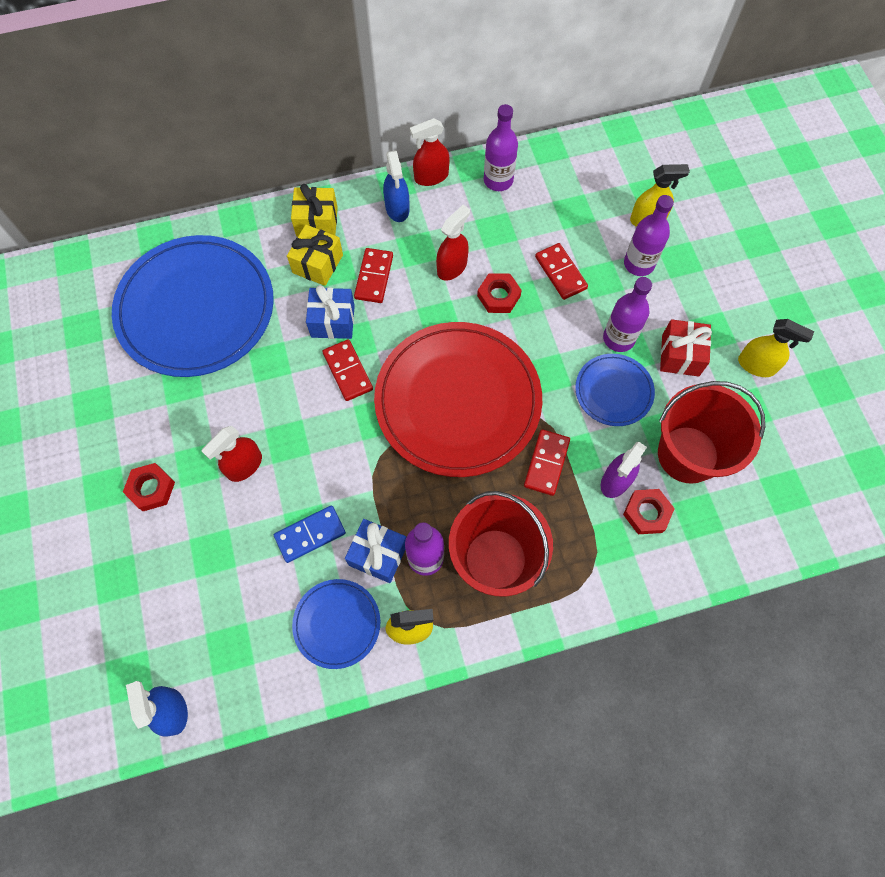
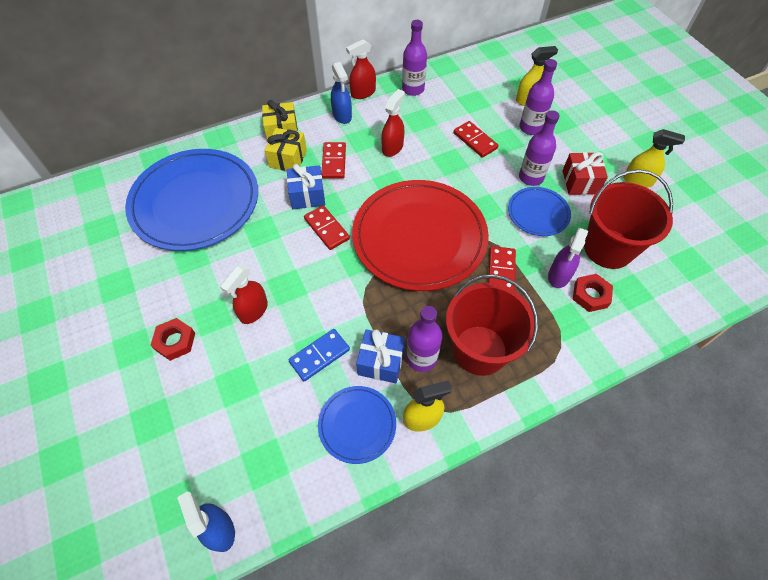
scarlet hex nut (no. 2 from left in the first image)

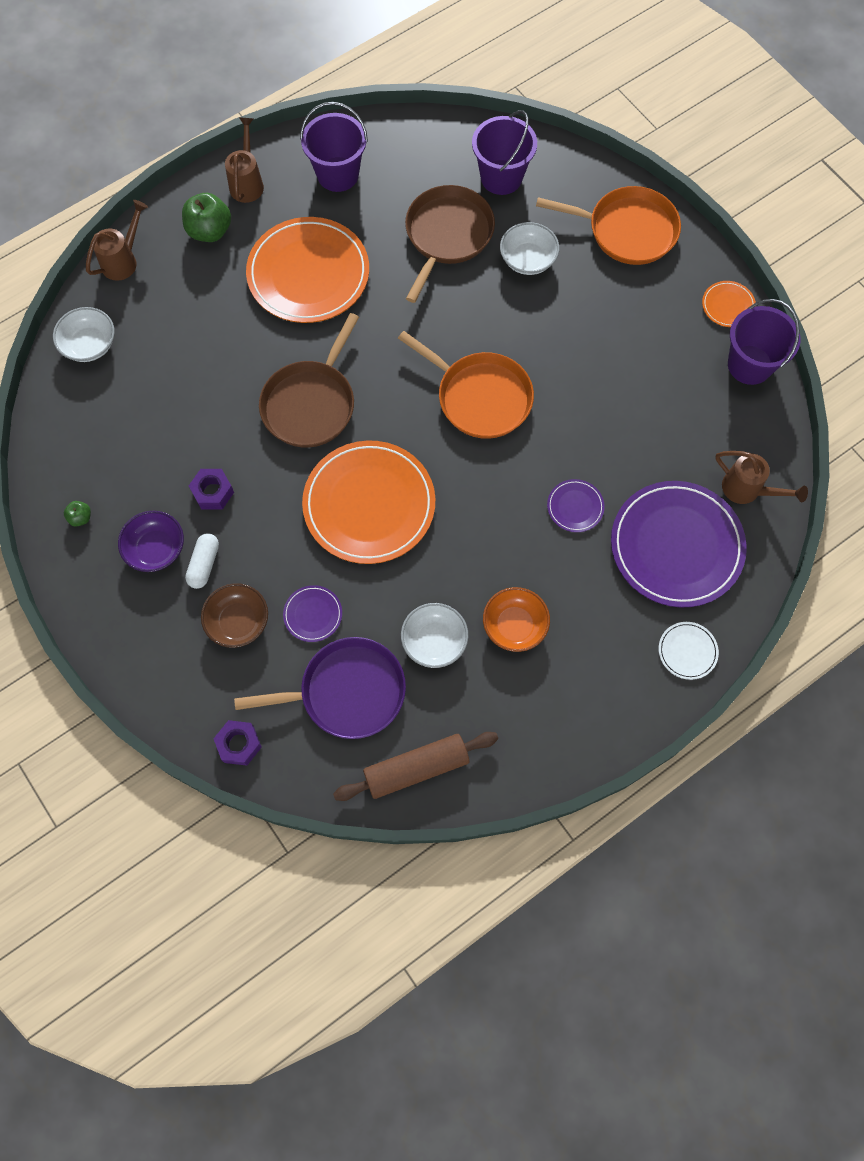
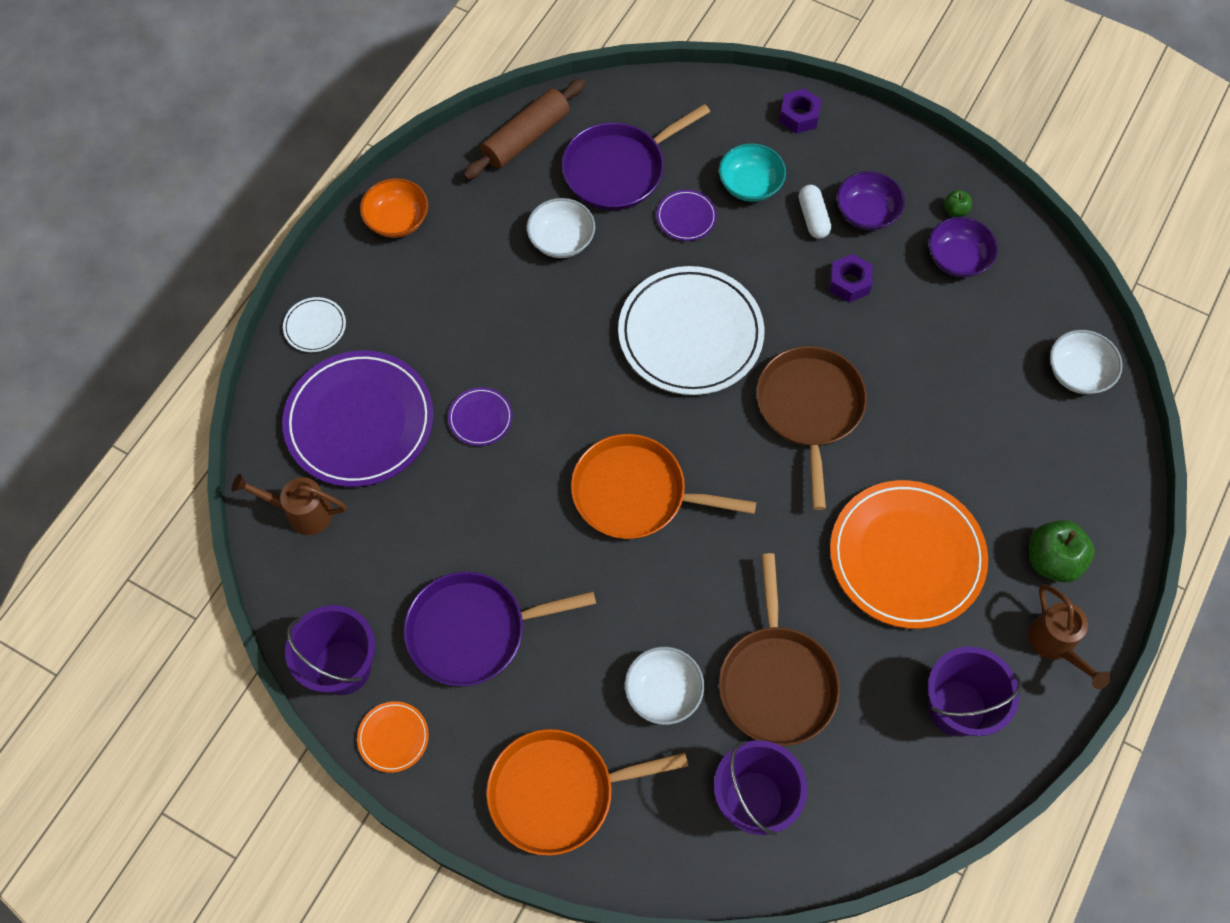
russet watering can (no. 1 from left in the first image)
turquoise serving bowl
royal purple hex nut (no. 1 from left)
white dinner plate (no. 2 from left)
bright orange serving bowl
royal purple pan (no. 1 from left)
royal purple serving bowl (no. 2 from left)

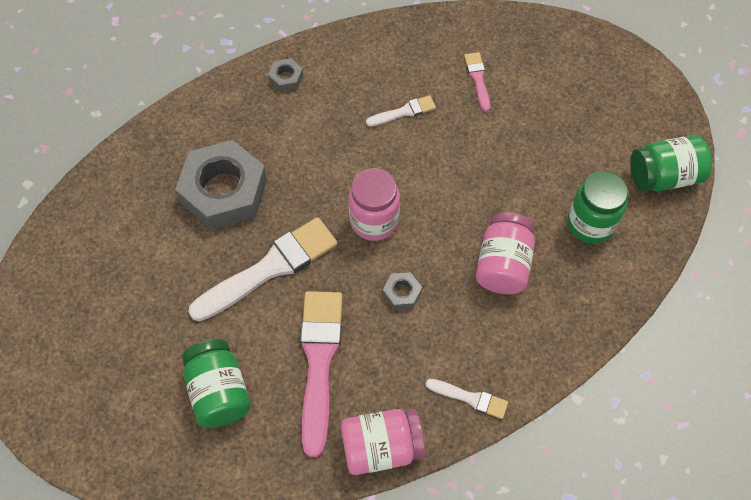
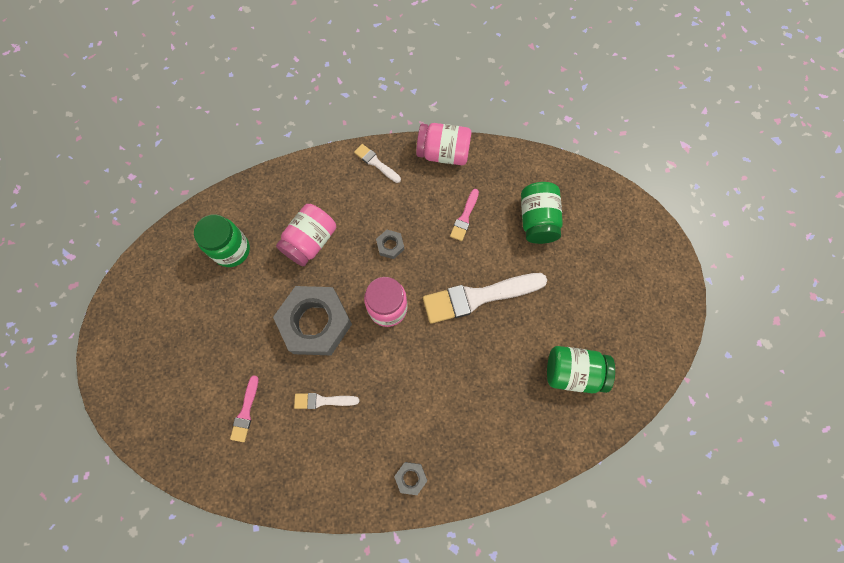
grey hex nut (no. 1 from left)
rose-pink paintbrush (no. 2 from left)
emerald jam jar (no. 3 from left)

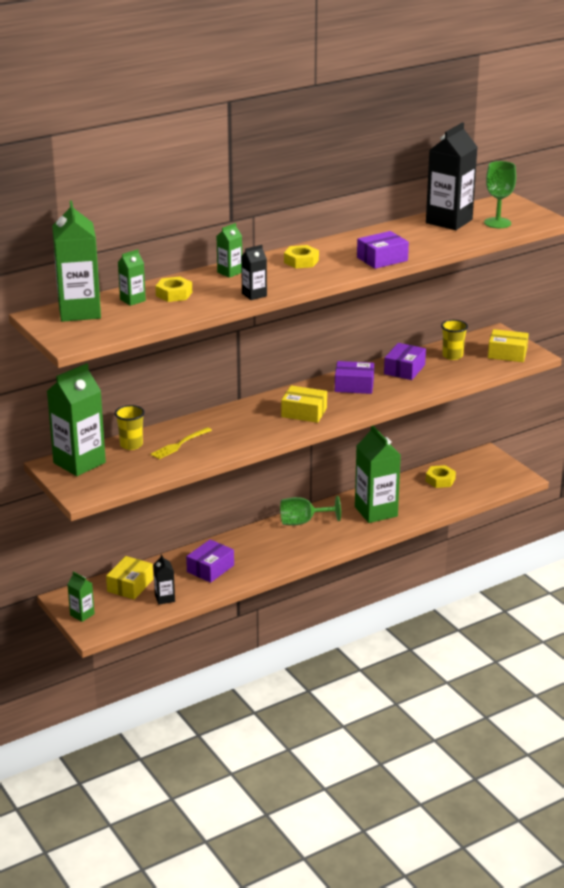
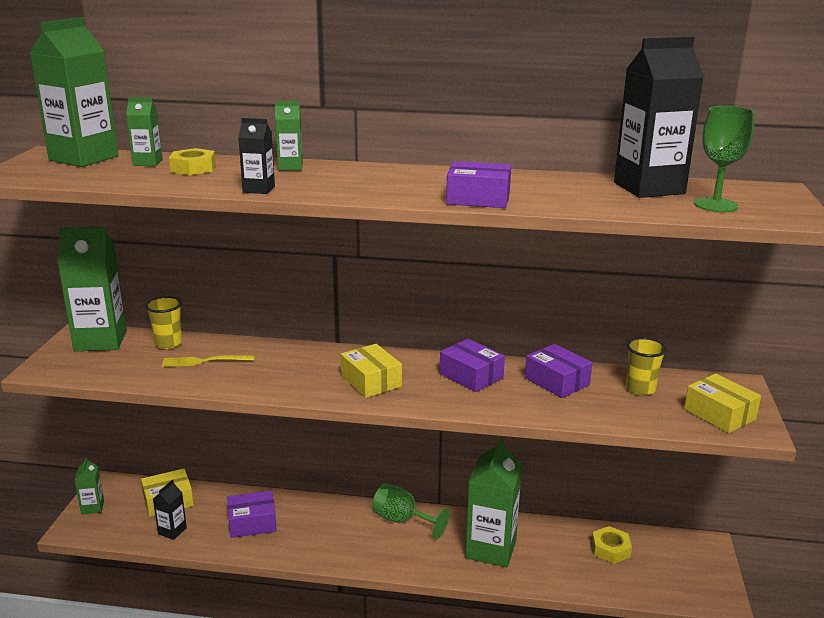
yellow hex nut (no. 2 from left in the first image)
royal purple package (no. 4 from left)

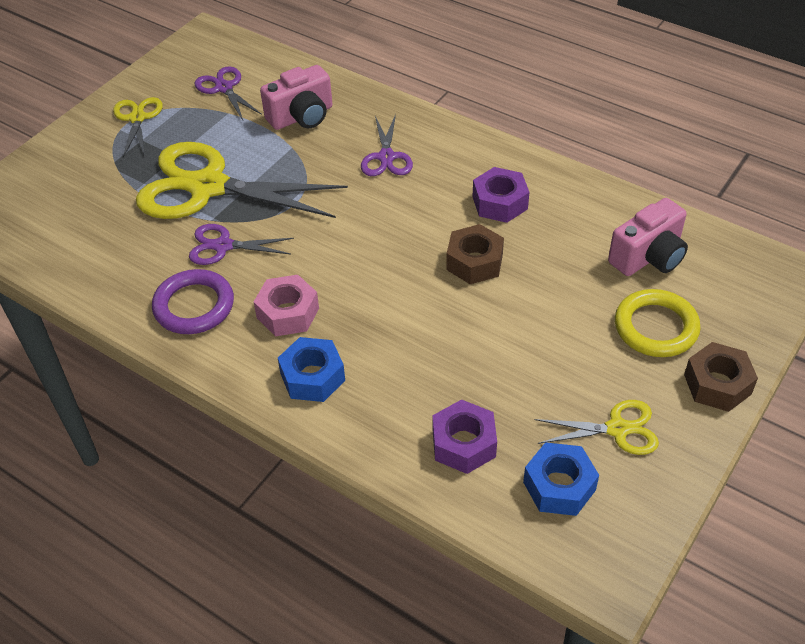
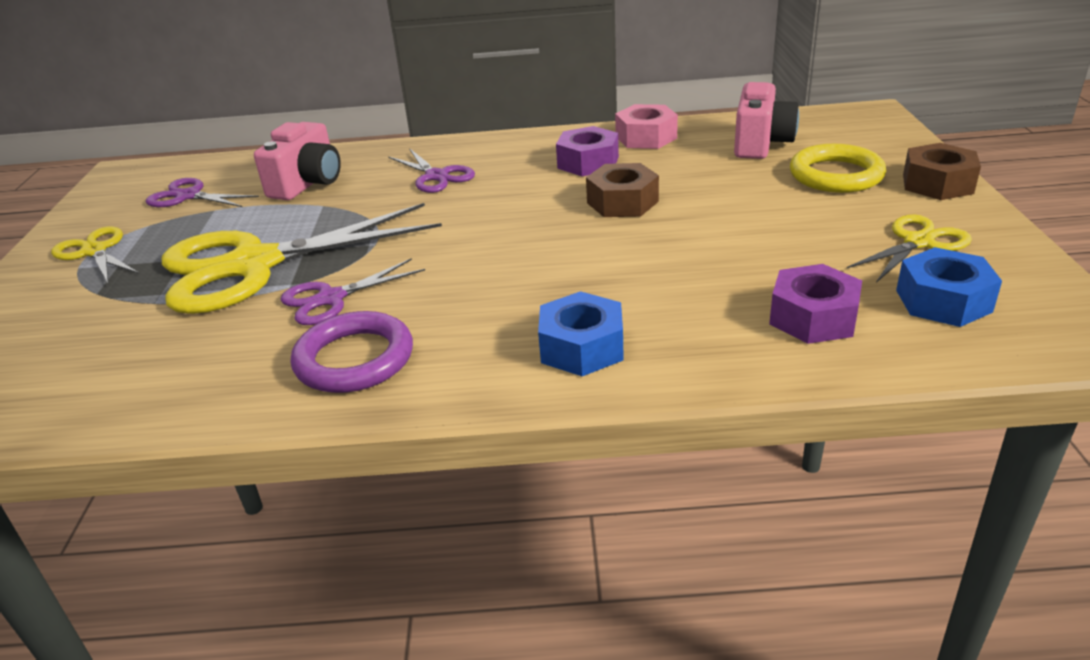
rose-pink hex nut

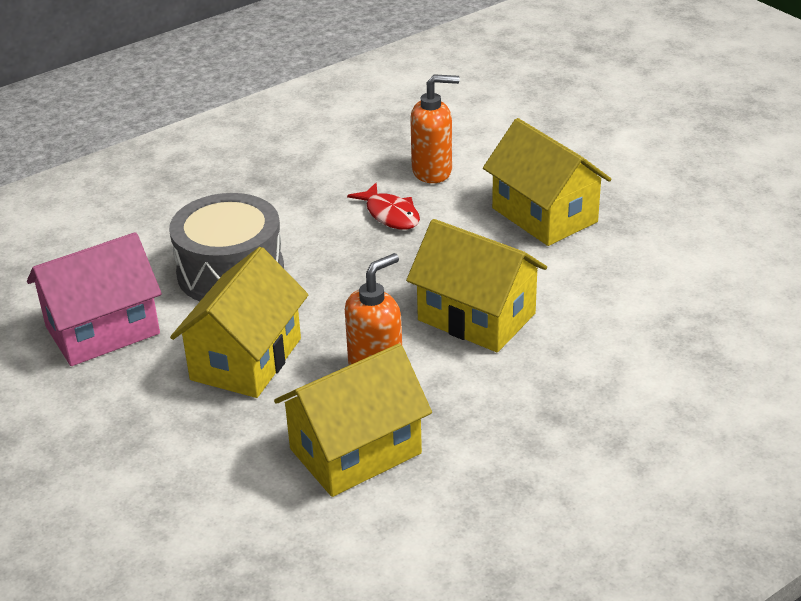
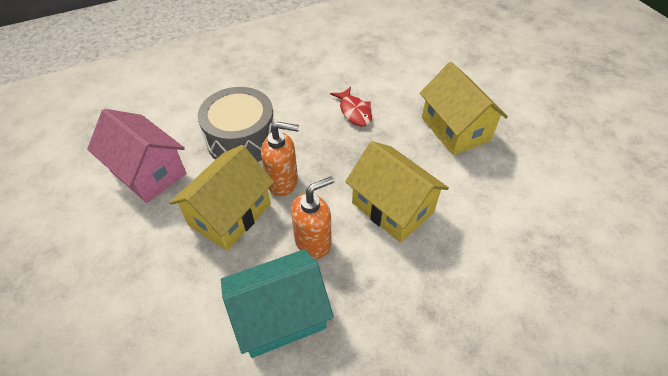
rose-pink house
turquoise house
bright orange pump bottle (no. 1 from left)

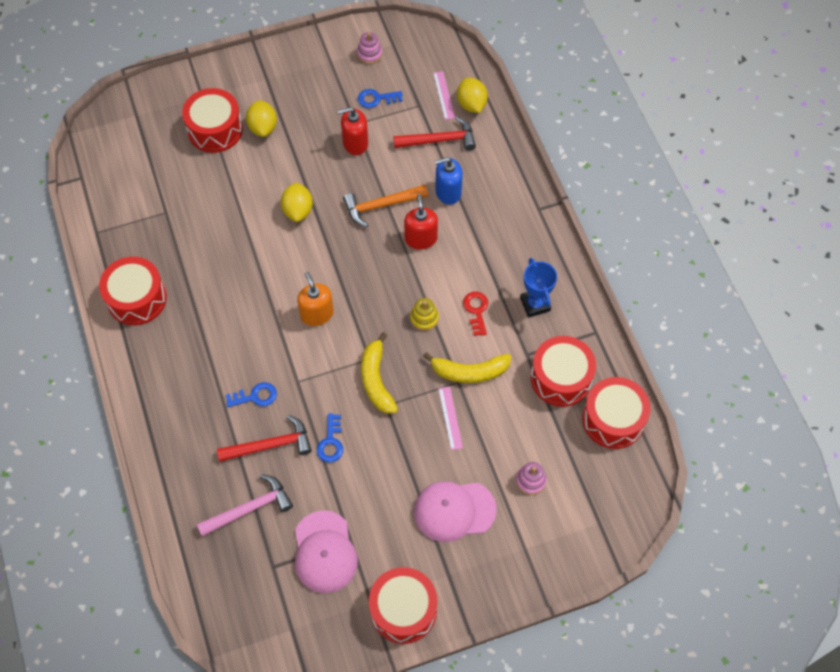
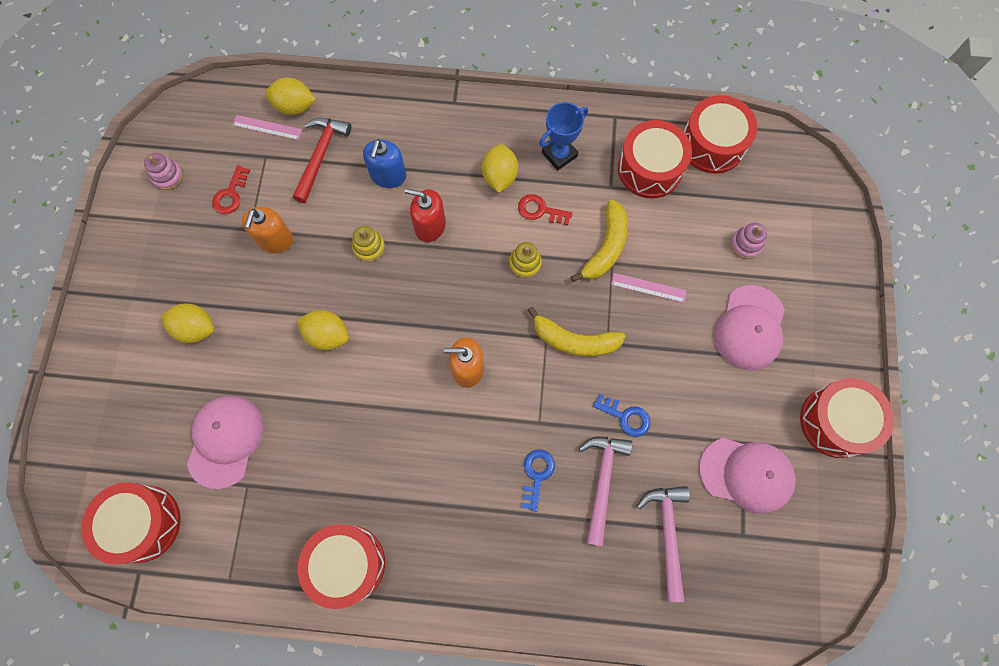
scarlet toy drum (no. 1 from left)
rose-pink hammer (no. 1 from left)
bright orange pump bottle (no. 1 from left)
yellow ring stacker (no. 1 from left)
scarlet key (no. 1 from left)
cobalt trophy
rose-pink peaked cap (no. 1 from left)
yellow lemon (no. 4 from left)

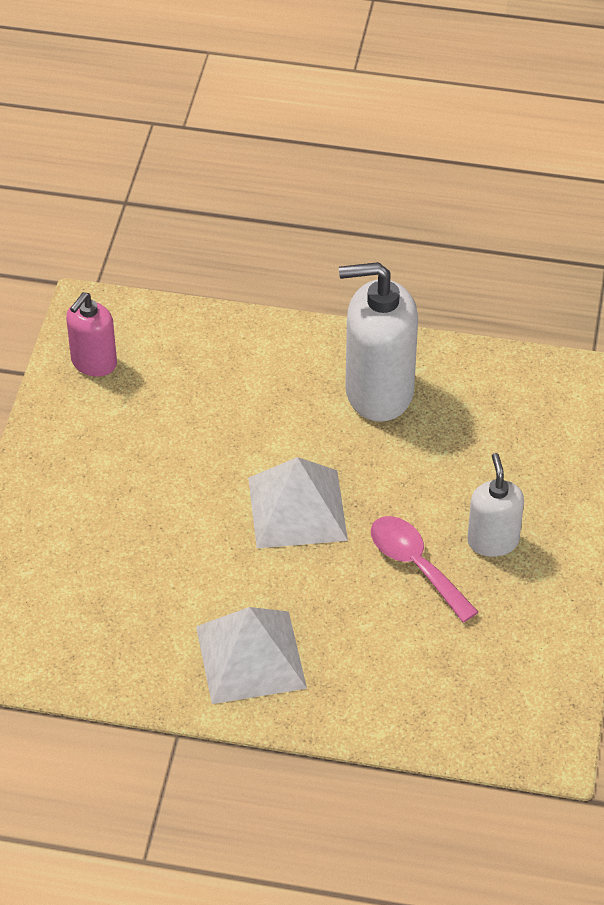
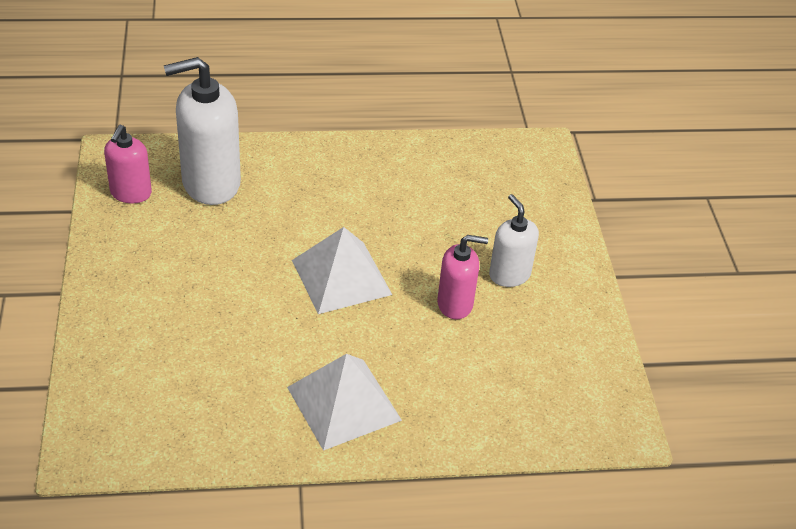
white pump bottle (no. 1 from left)
rose-pink pump bottle (no. 2 from left)

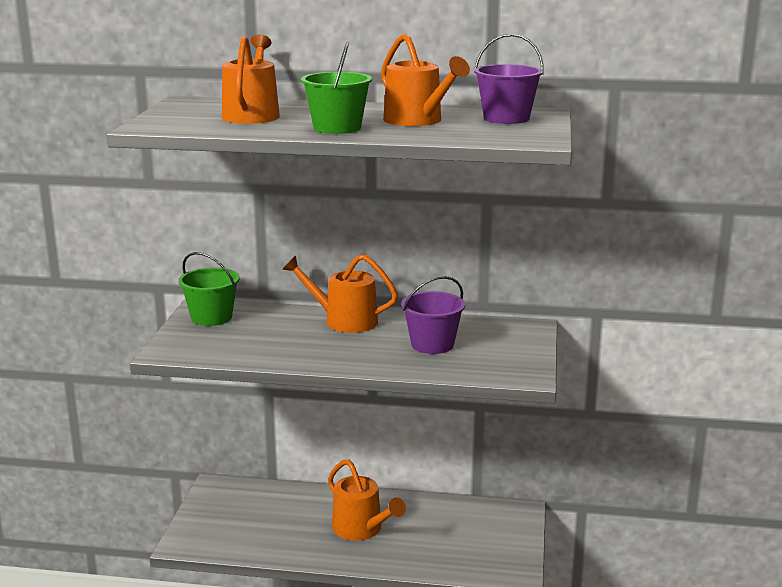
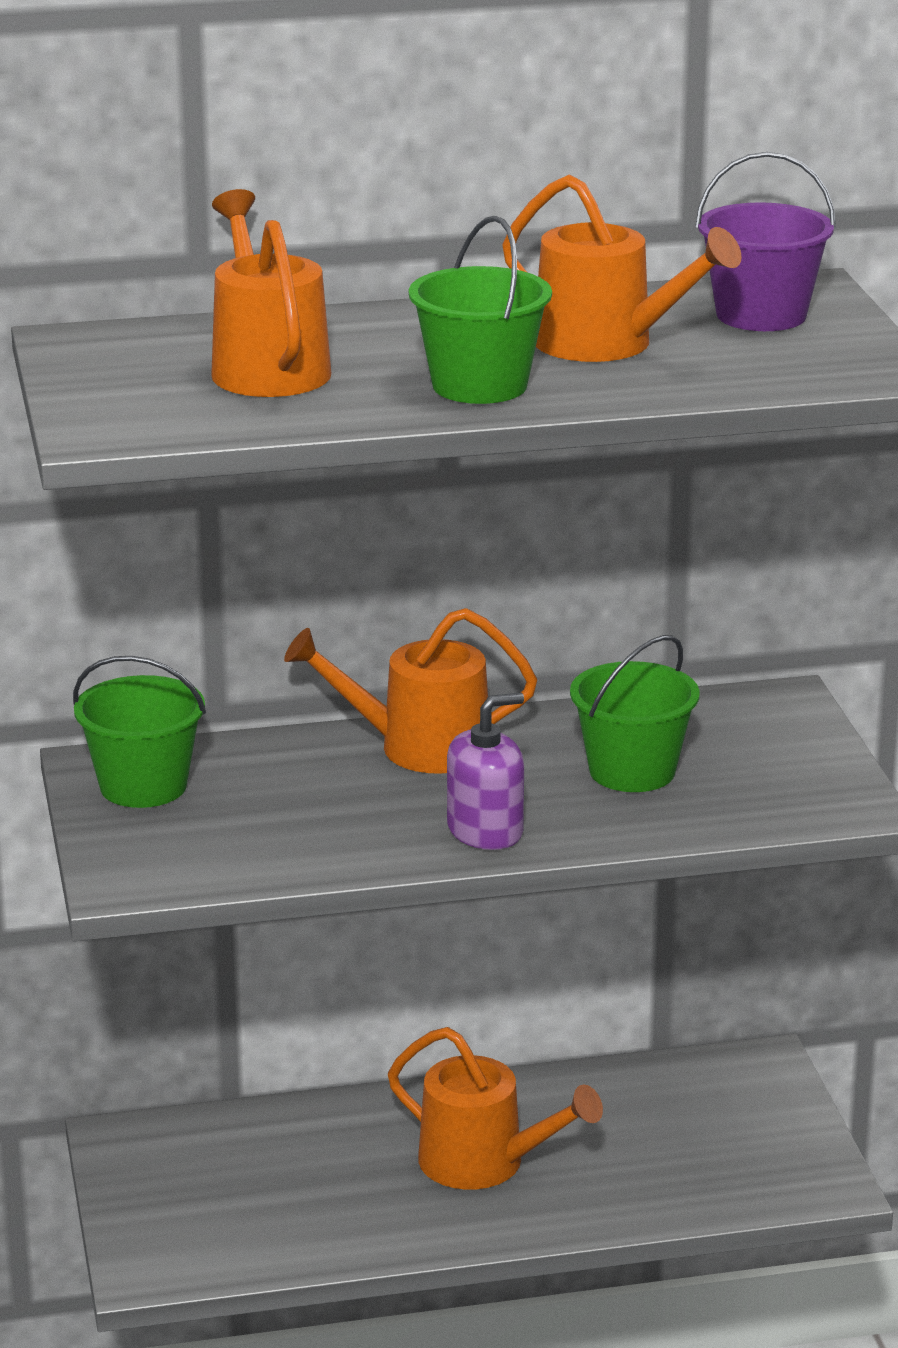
emerald sand bucket (no. 3 from left)
royal purple pump bottle

